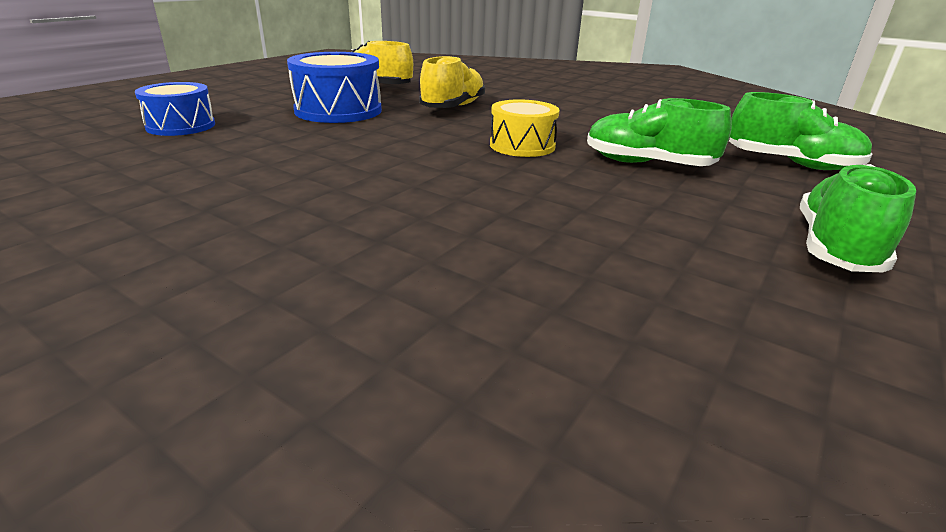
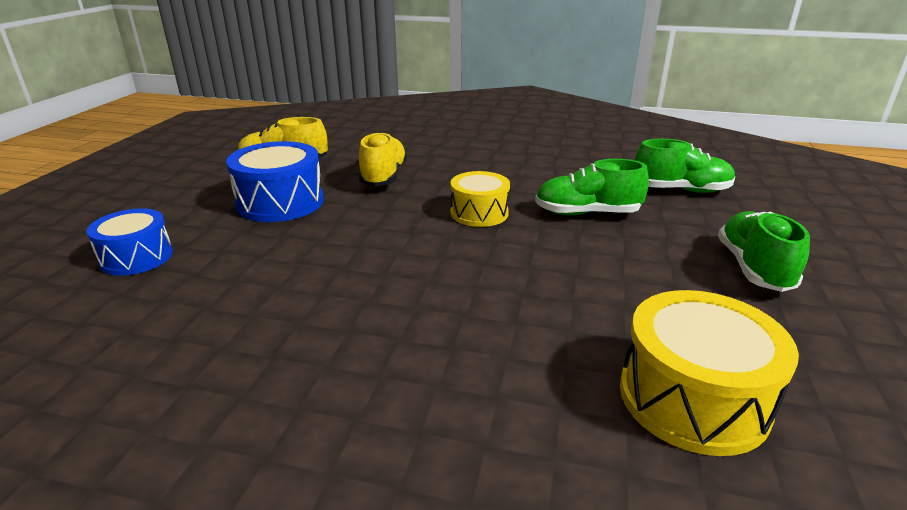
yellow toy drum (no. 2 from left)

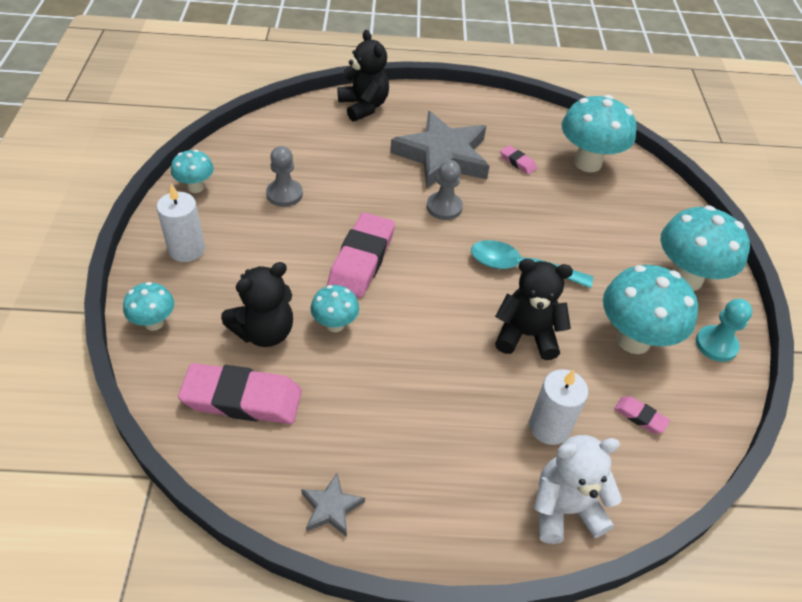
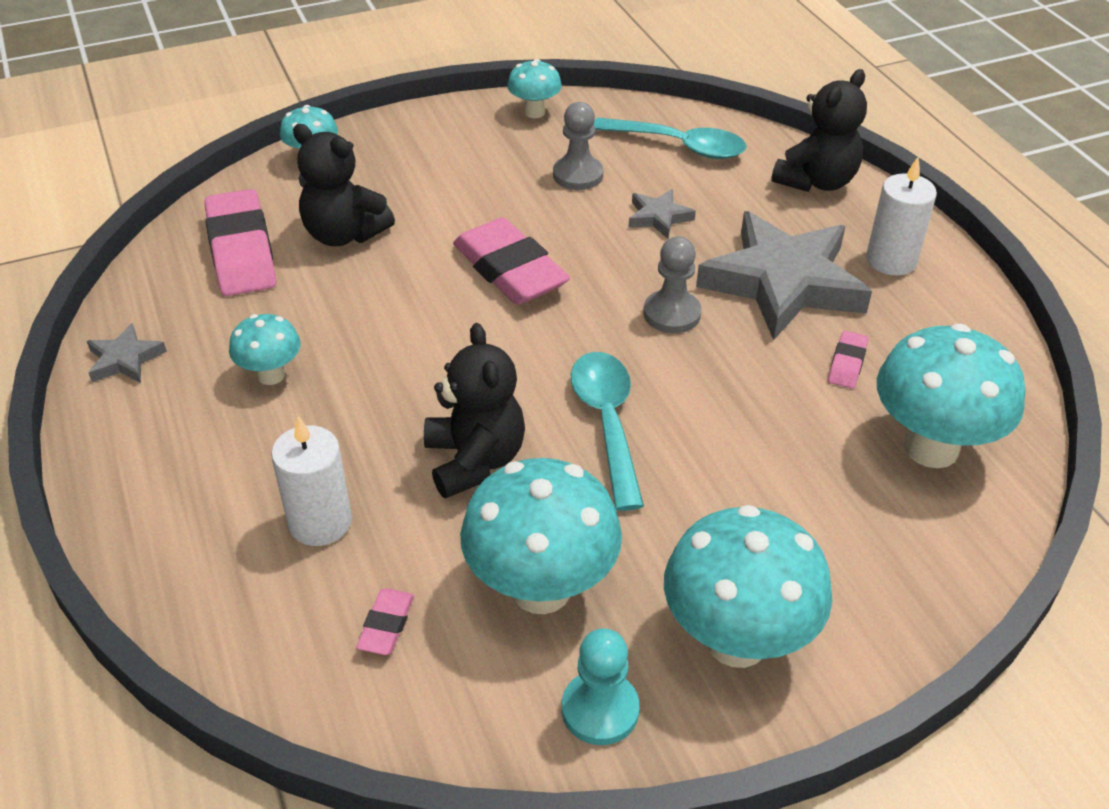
white candle (no. 2 from left)
turquoise mushroom (no. 1 from left)
rose-pink pencil eraser (no. 3 from left)
white teddy
turquoise tablespoon (no. 2 from left)
grey five-pointed star (no. 2 from left)

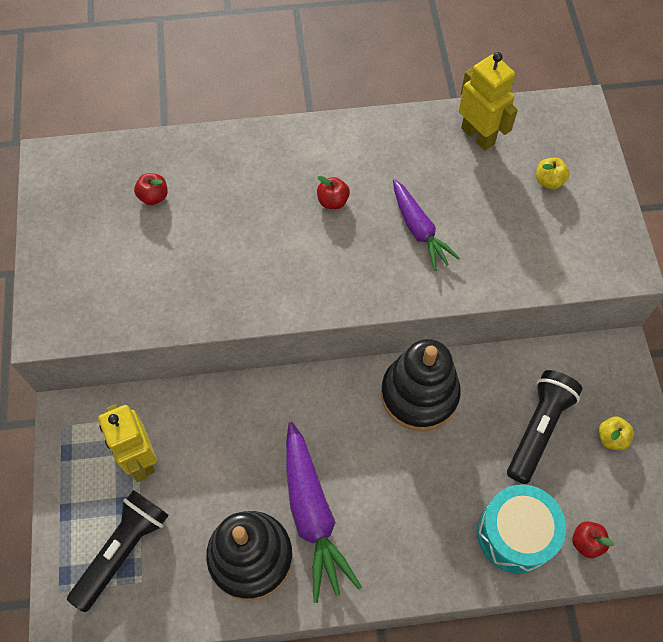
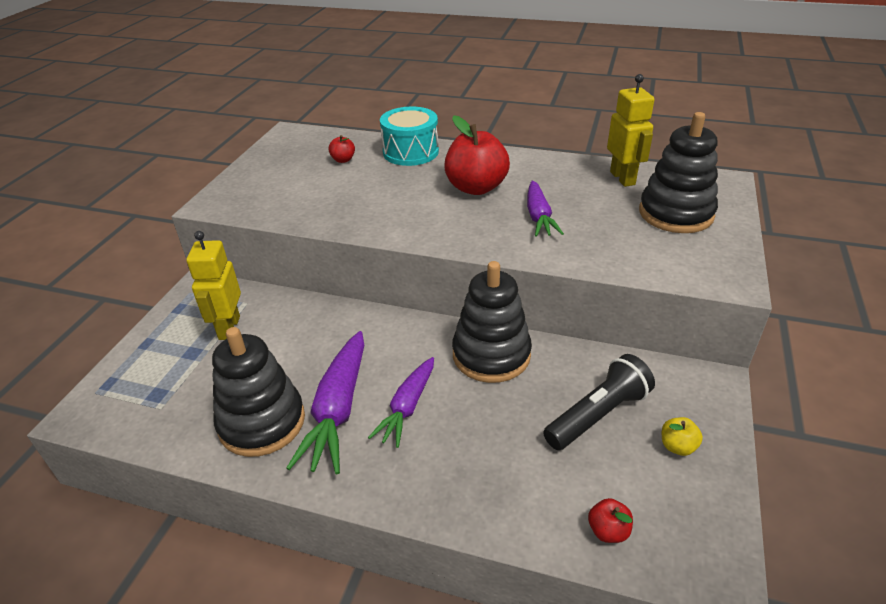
black flashlight (no. 1 from left in the first image)
scarlet apple fruit (no. 2 from left)
turquoise toy drum
black ring stacker (no. 3 from left)
royal purple toy carrot (no. 2 from left)

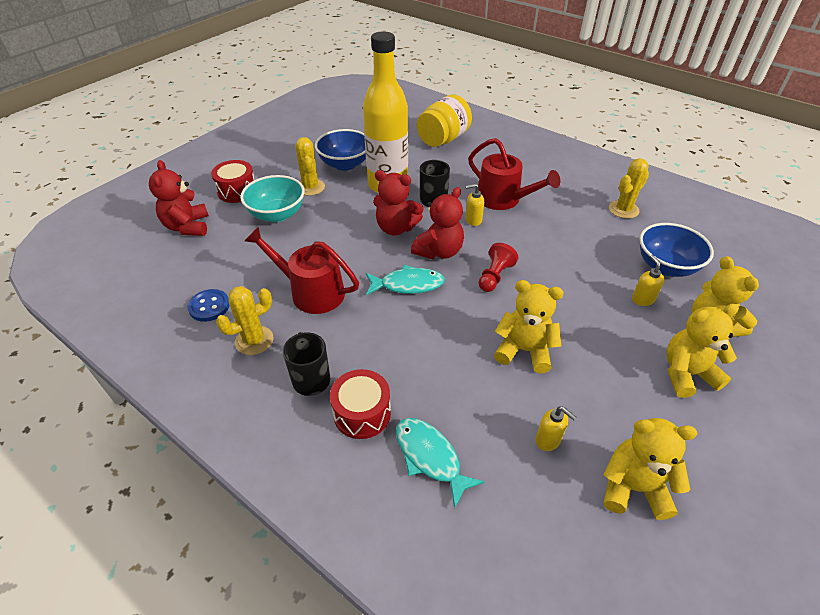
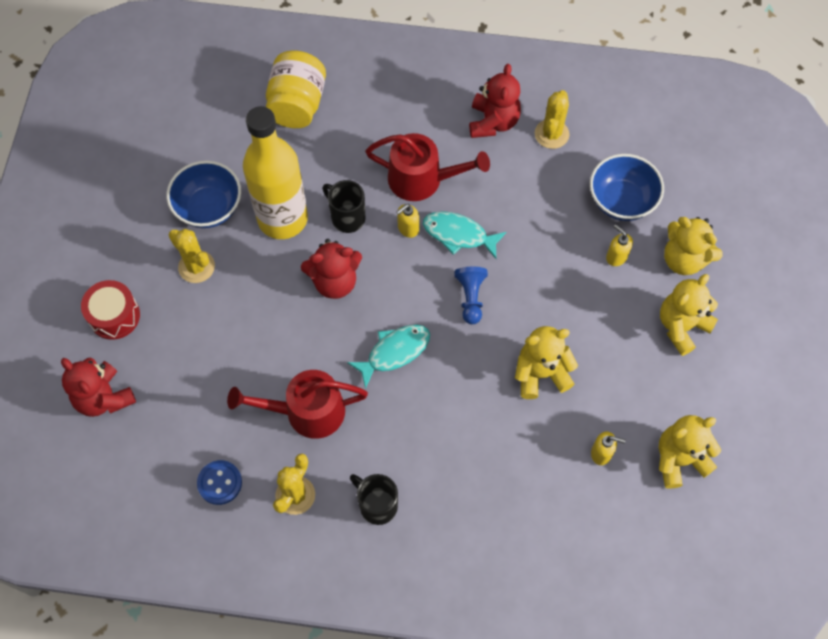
turquoise serving bowl
scarlet toy drum (no. 2 from left in the first image)
turquoise fish (no. 2 from left)
scarlet teddy (no. 3 from left)
cobalt game pawn

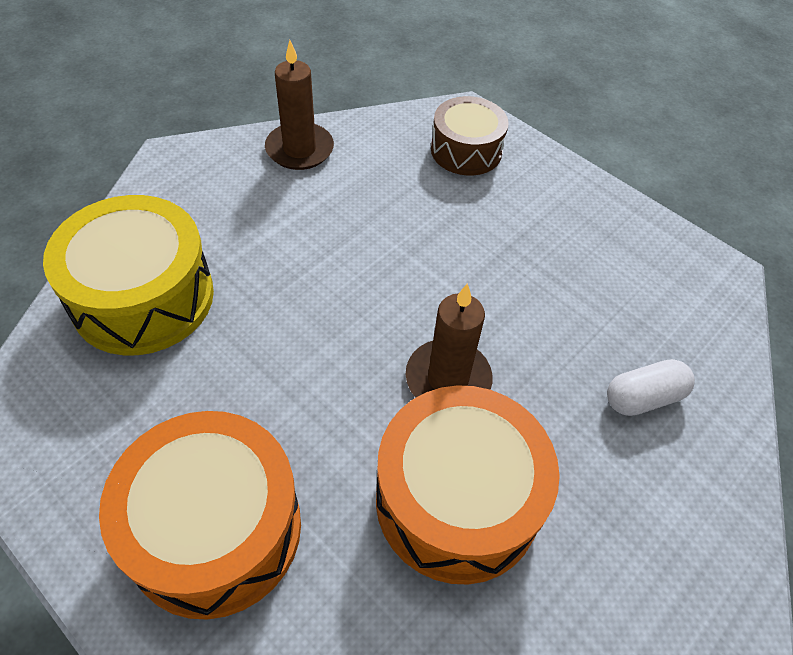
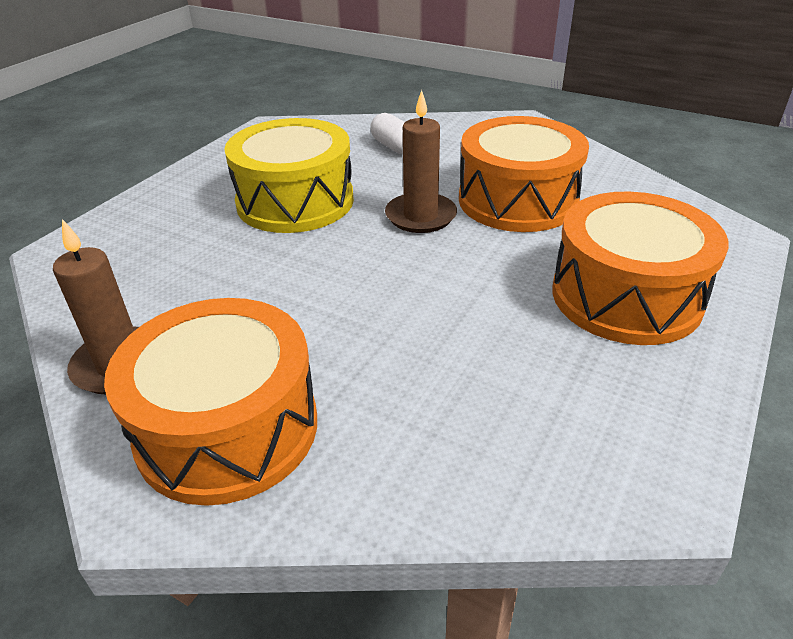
yellow toy drum
russet toy drum
bright orange toy drum (no. 1 from left)

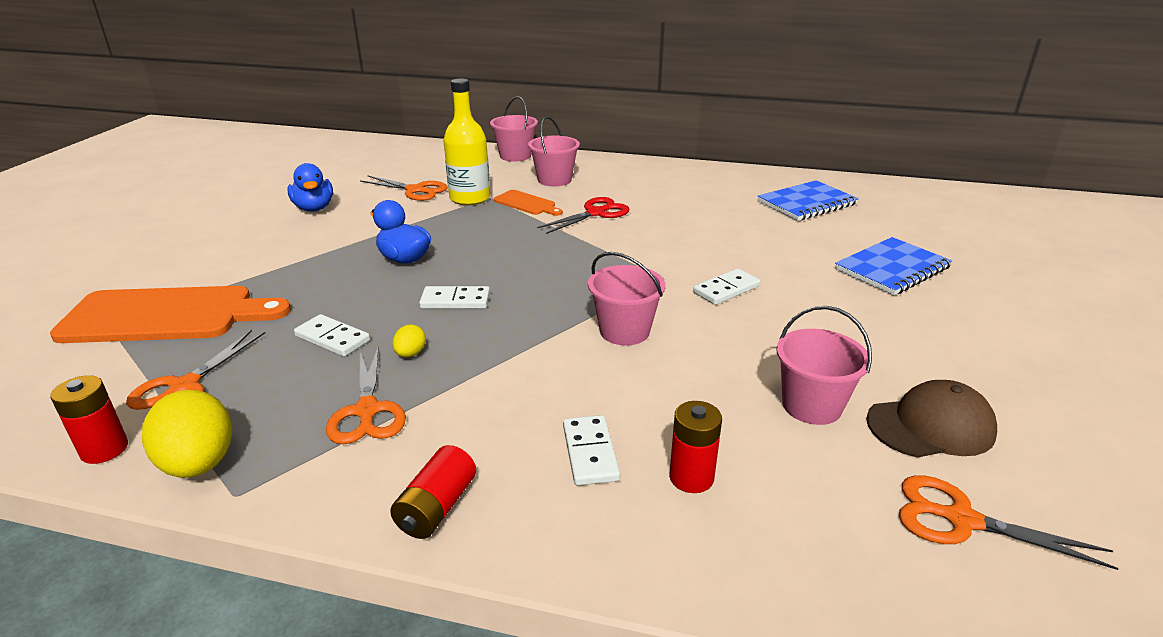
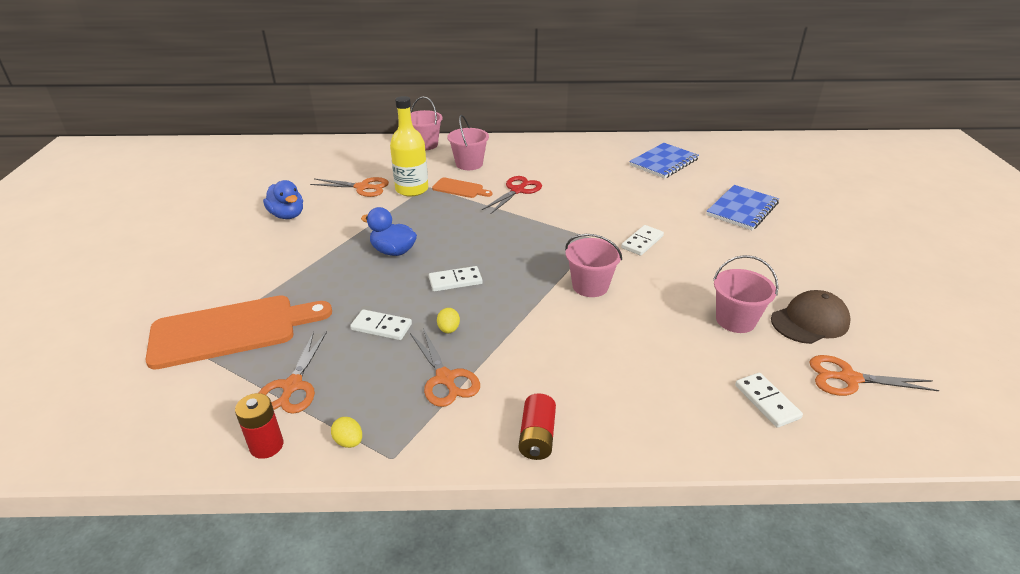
yellow egg shape (no. 1 from left)
white domino piece (no. 4 from left)
scarlet battery (no. 3 from left in the first image)

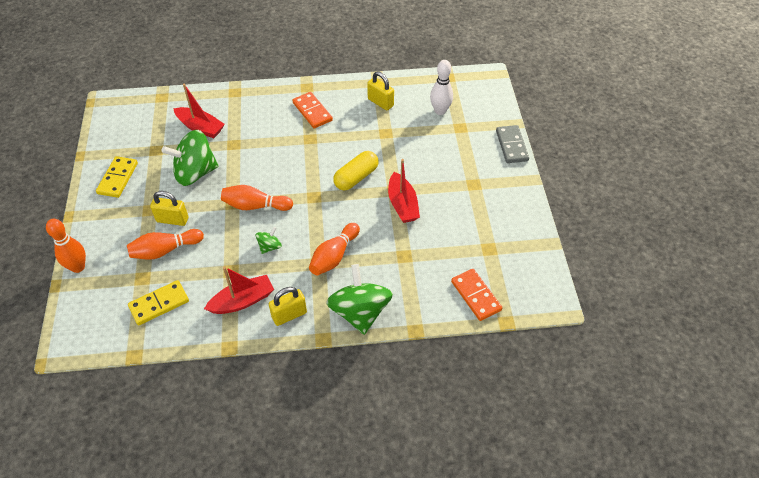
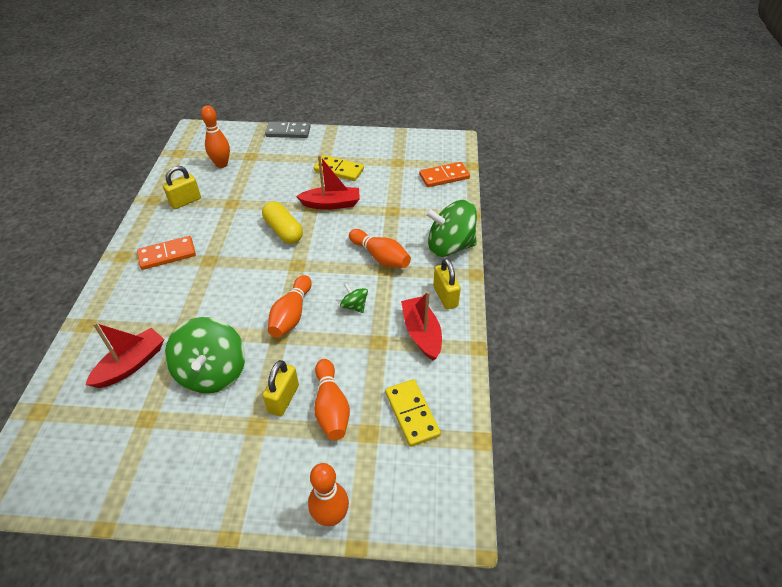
yellow domino piece (no. 1 from left)
bright orange bowling pin (no. 1 from left)

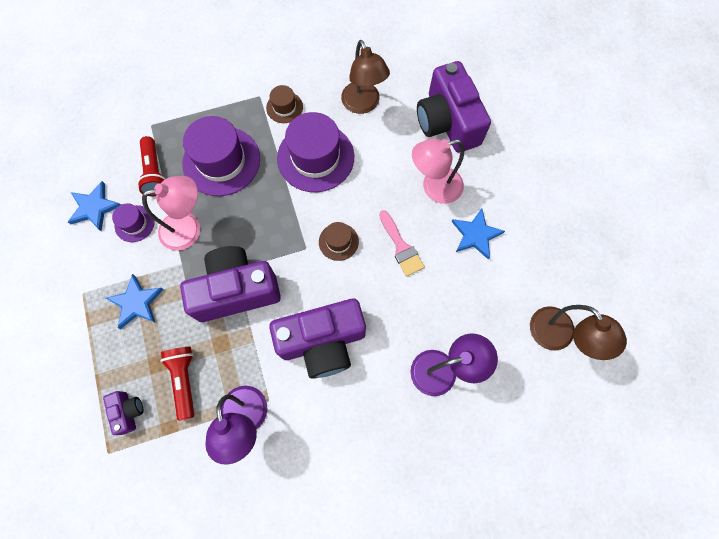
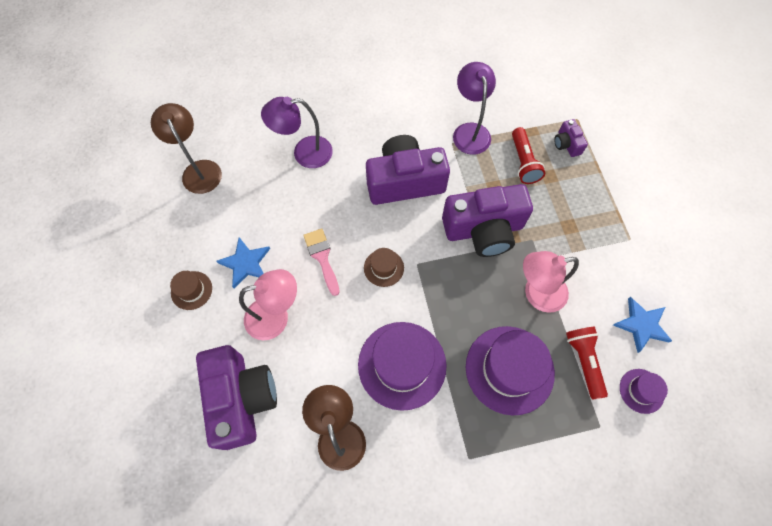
cobalt five-pointed star (no. 2 from left in the first image)
royal purple top hat (no. 3 from left)
russet top hat (no. 1 from left)

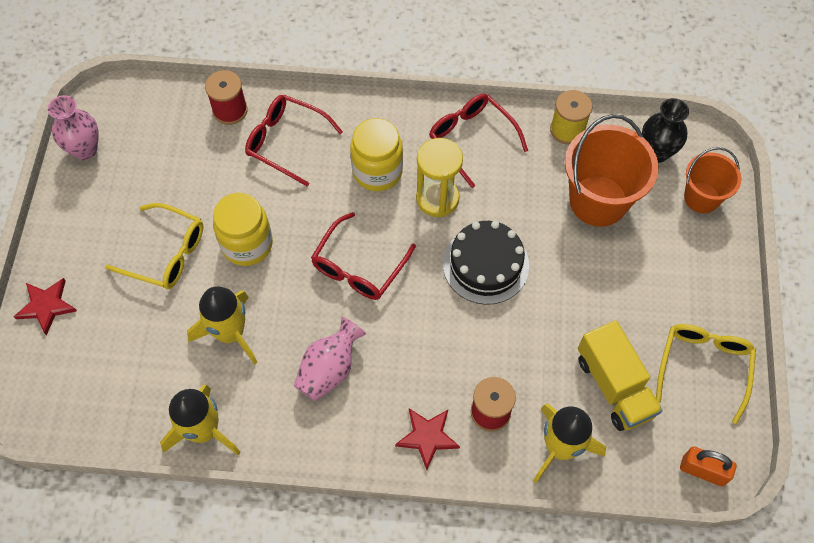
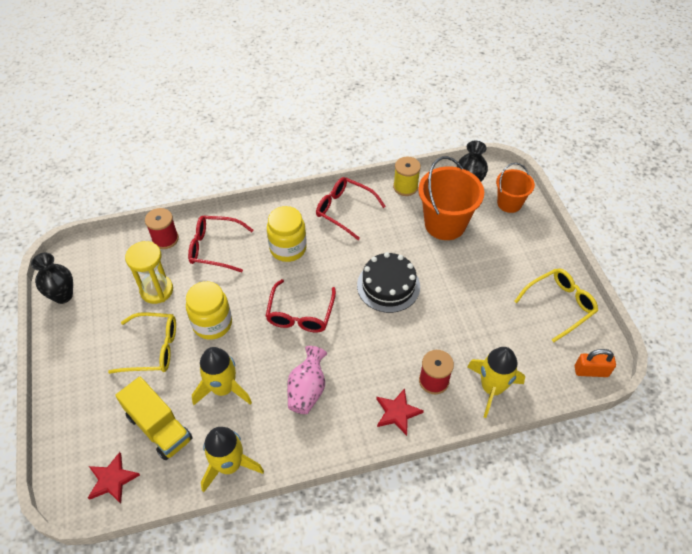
scarlet five-pointed star (no. 1 from left)
black tall vase (no. 1 from left)
yellow sandglass
yellow lorry
yellow glasses (no. 2 from left)

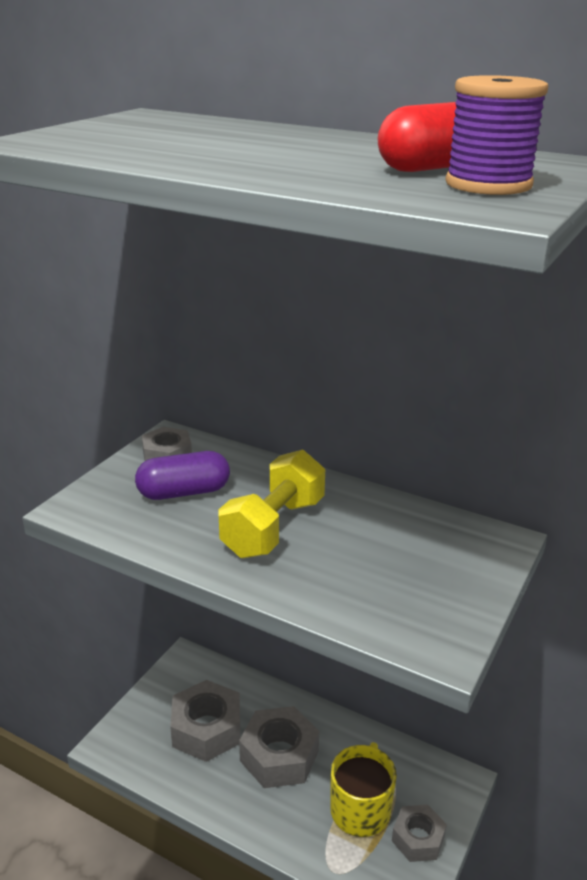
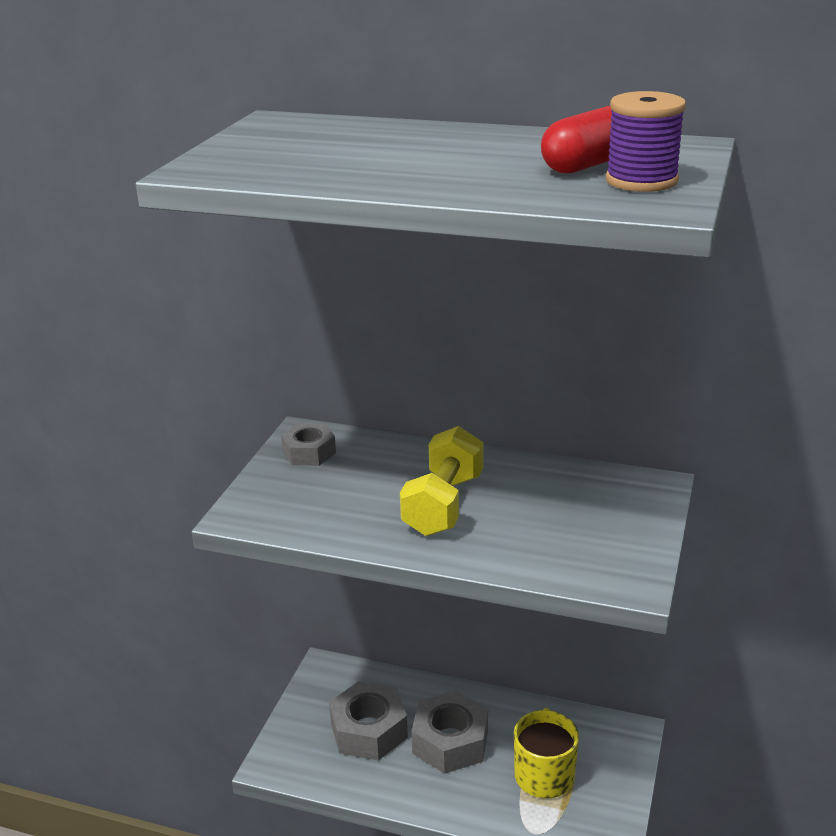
royal purple pill
grey hex nut (no. 4 from left in the first image)

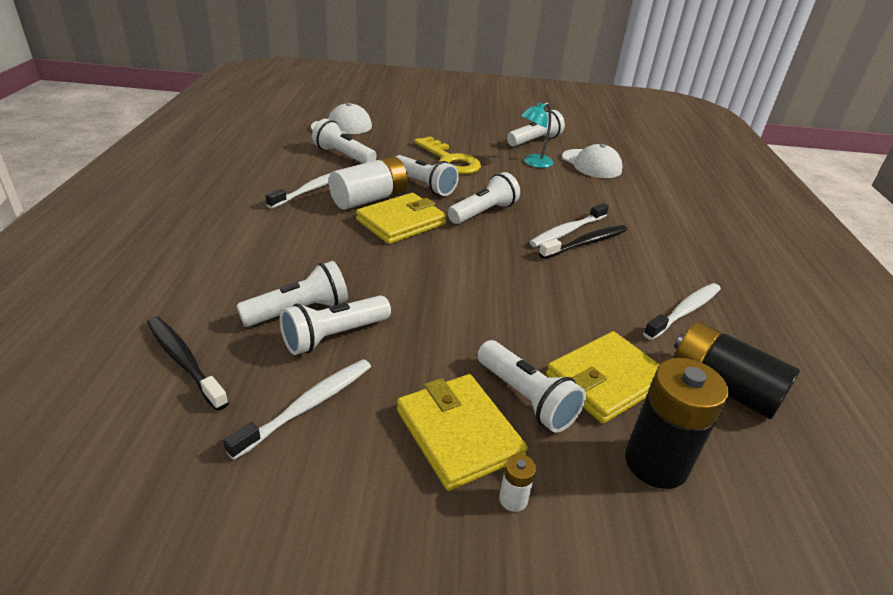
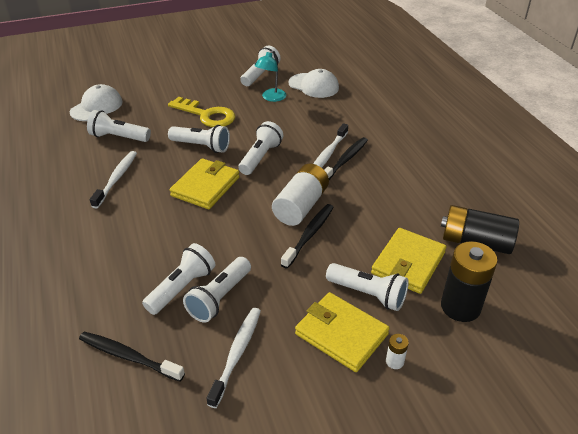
white battery (no. 1 from left)
white dental brush (no. 4 from left in the first image)
black dental brush (no. 2 from left)

